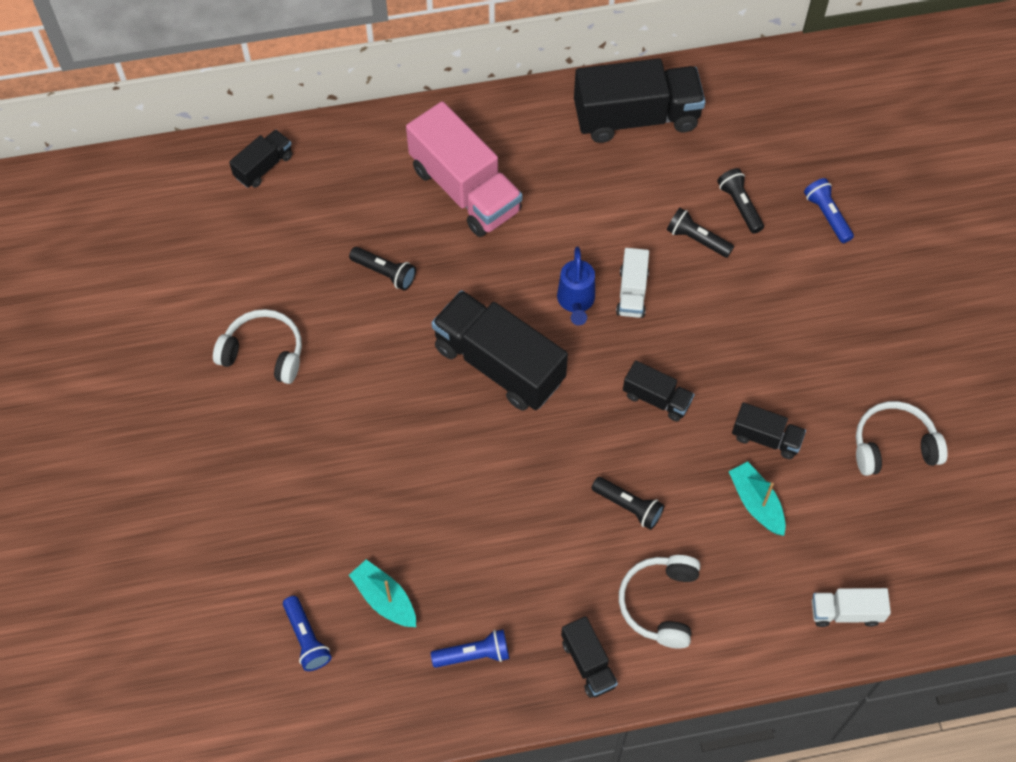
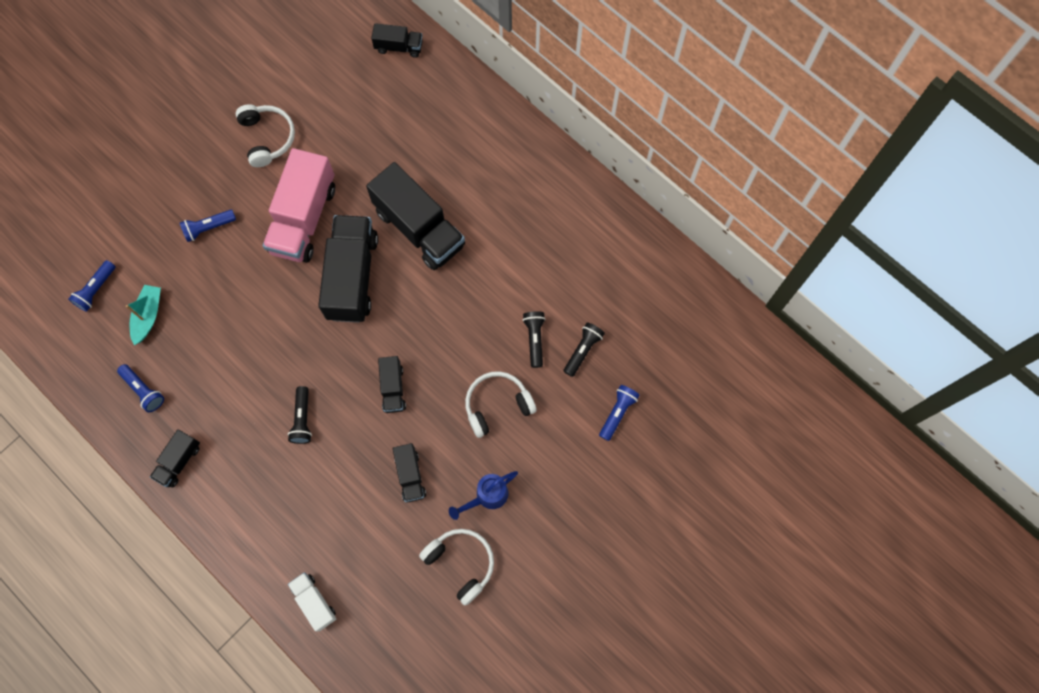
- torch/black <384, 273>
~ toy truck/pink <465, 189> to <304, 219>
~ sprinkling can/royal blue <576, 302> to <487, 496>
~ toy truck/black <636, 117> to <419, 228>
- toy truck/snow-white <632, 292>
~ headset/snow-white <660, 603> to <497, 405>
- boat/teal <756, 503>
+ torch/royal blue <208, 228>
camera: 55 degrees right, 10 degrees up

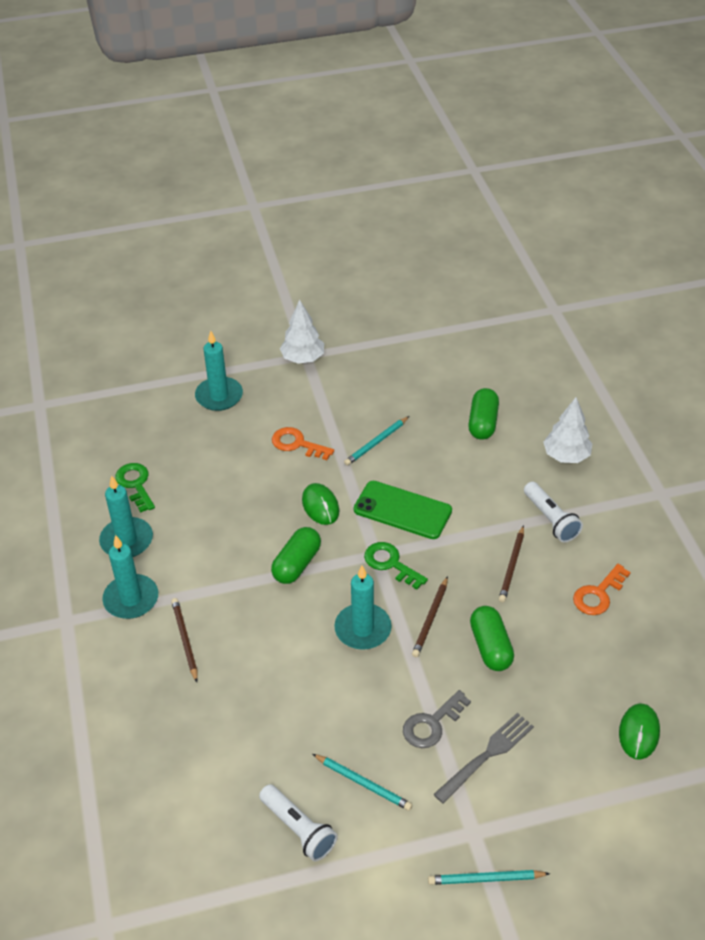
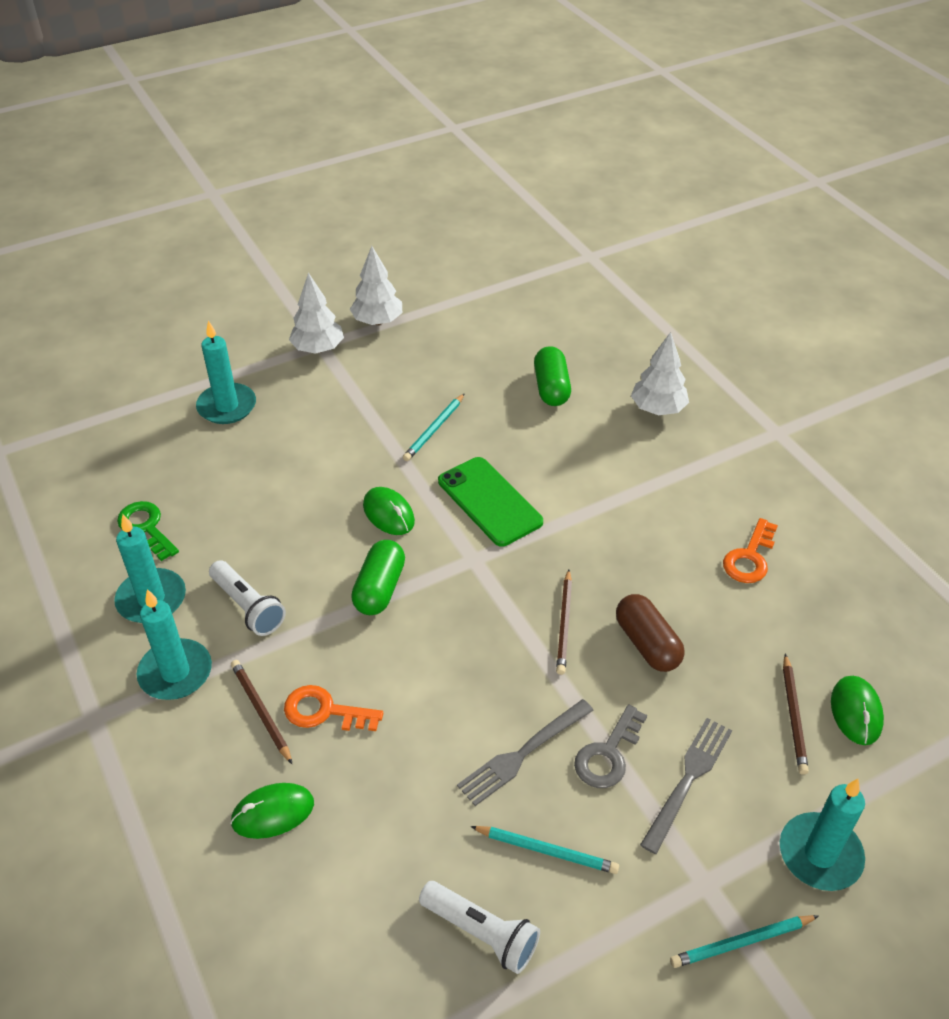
~ latchkey/orange <297, 444> to <324, 711>
~ pillar candle/teal <363, 629> to <820, 854>
~ smartphone/leaf-green <402, 510> = <489, 501> 45 degrees clockwise
- latchkey/leaf-green <390, 563>
~ pill/leaf-green <490, 647> to pill/russet <647, 644>
~ wooden pencil/russet <512, 566> to <794, 716>
~ torch/snow-white <550, 519> to <248, 607>
+ mouse/leaf-green <273, 813>
+ fir tree/snow-white <377, 321>
+ dinner fork/gray <522, 754>
camera: 15 degrees left, 0 degrees up

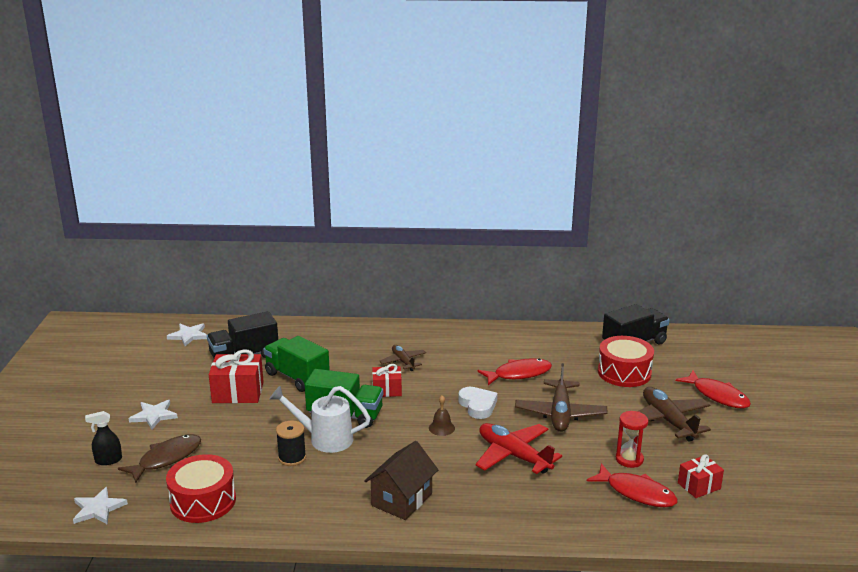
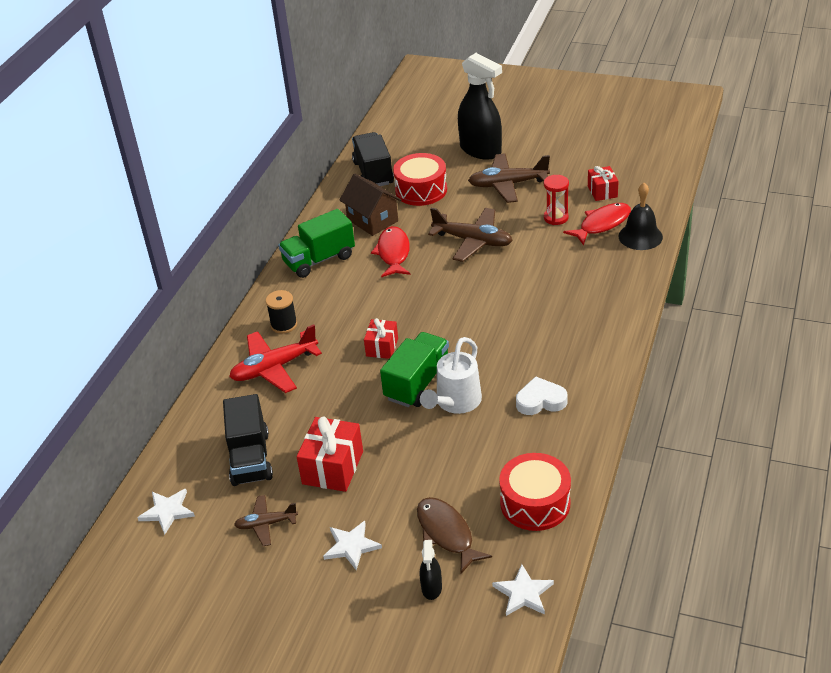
~ toy truck/leaf-green <297, 377> to <319, 260>
~ reel of thread/black <292, 458> to <284, 325>
~ house/russet <402, 499> to <372, 220>
~ toy plane/russet <403, 362> to <266, 524>
- school bell/russet <441, 428>
~ love heart/snow-white <478, 405> to <540, 400>
~ toy plane/red <513, 455> to <274, 368>
~ fish figure/red <717, 395> to sprayer/black <481, 150>
+ school bell/black <640, 236>
camera: 70 degrees left, 15 degrees up

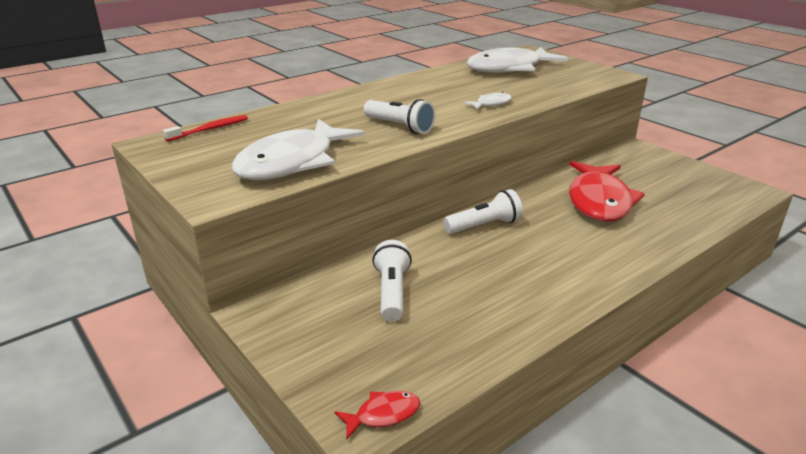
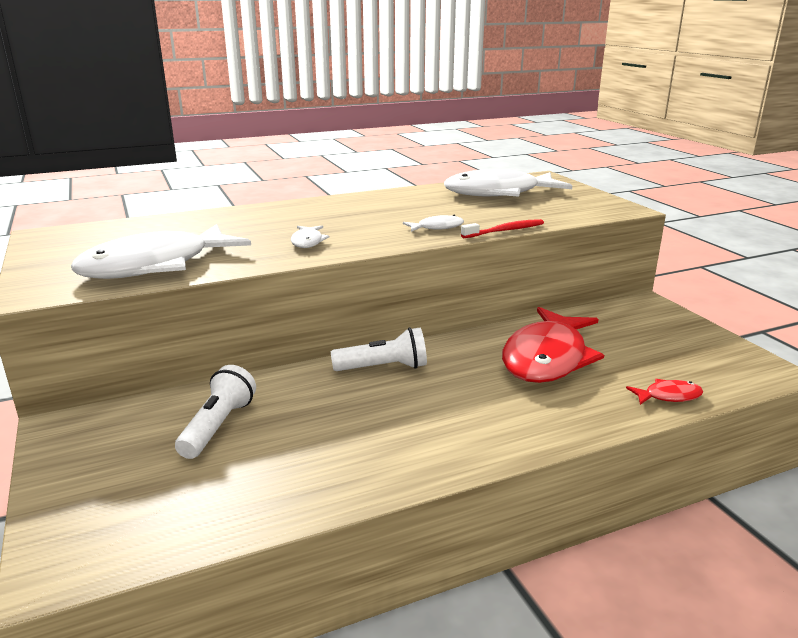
~ dental brush/red <210, 129> to <505, 231>
~ fish figure/red <383, 414> to <668, 396>
~ torch/snow-white <399, 127> to fish figure/snow-white <307, 242>
camera: 15 degrees right, 5 degrees down

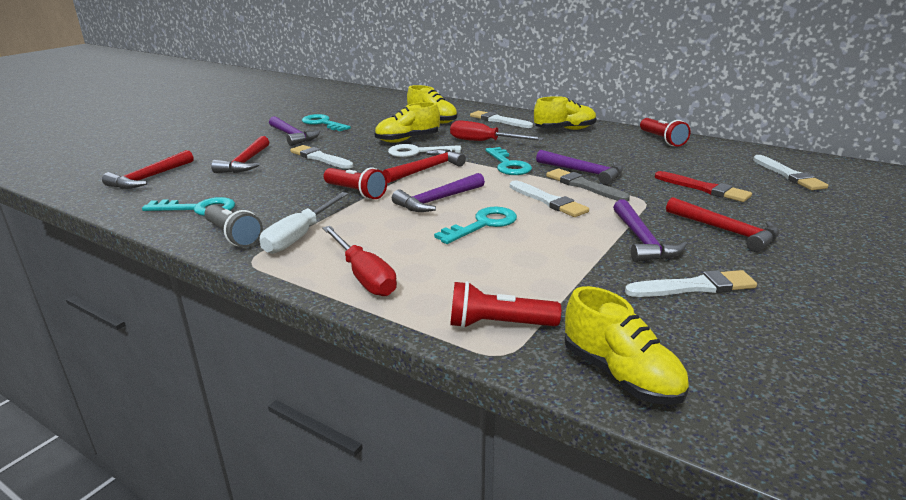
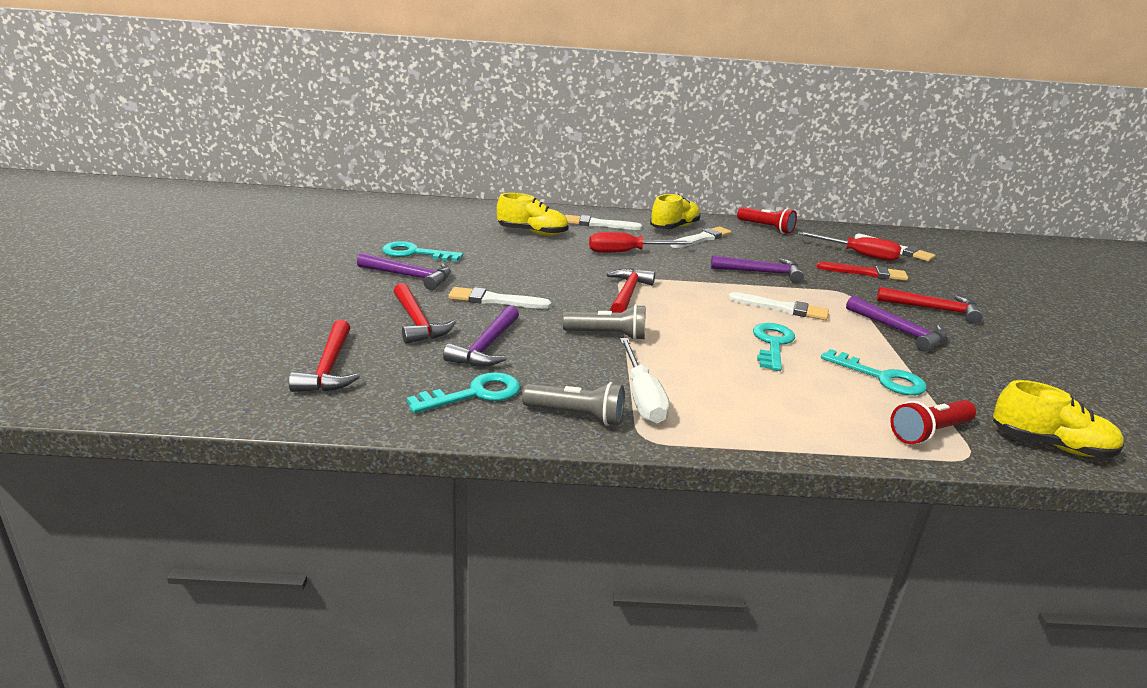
~ flat screwdriver/red <363, 276> to <859, 255>
~ torch/red <356, 192> to torch/gray <608, 335>
- shoe/bright yellow <407, 140>
- latchkey/snow-white <417, 152>
~ carpenter's hammer/purple <437, 200> to <486, 347>
~ latchkey/teal <508, 165> to <881, 378>
- brush/gray <583, 185>
~ brush/snow-white <695, 287> to <702, 238>
camera: 35 degrees left, 0 degrees up

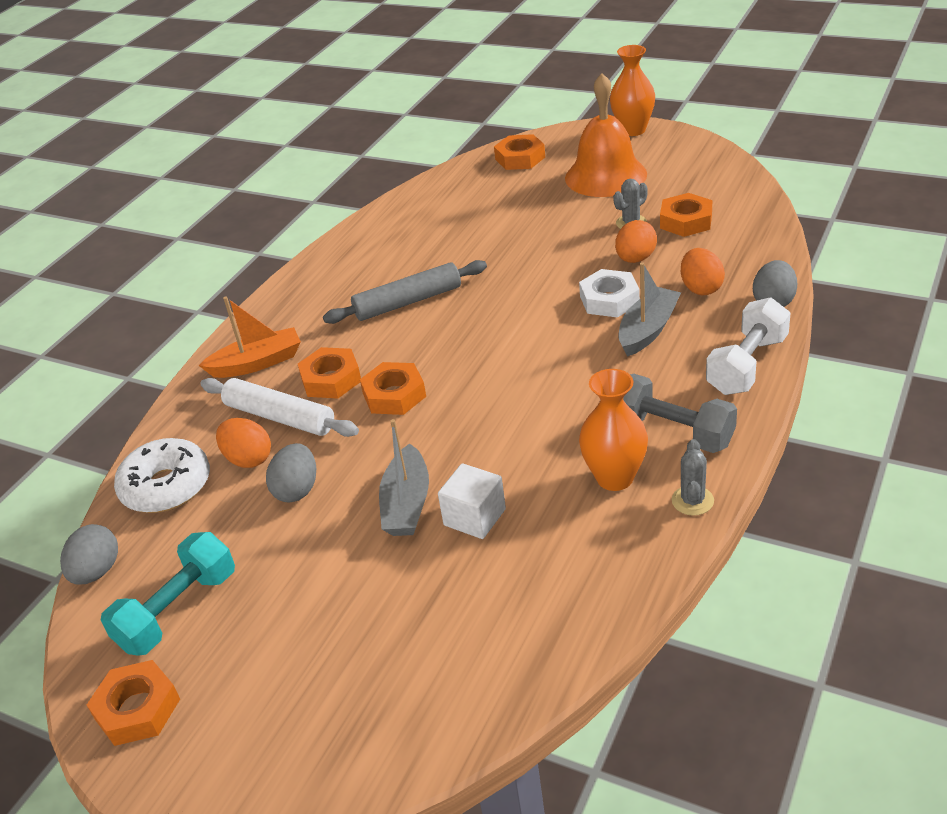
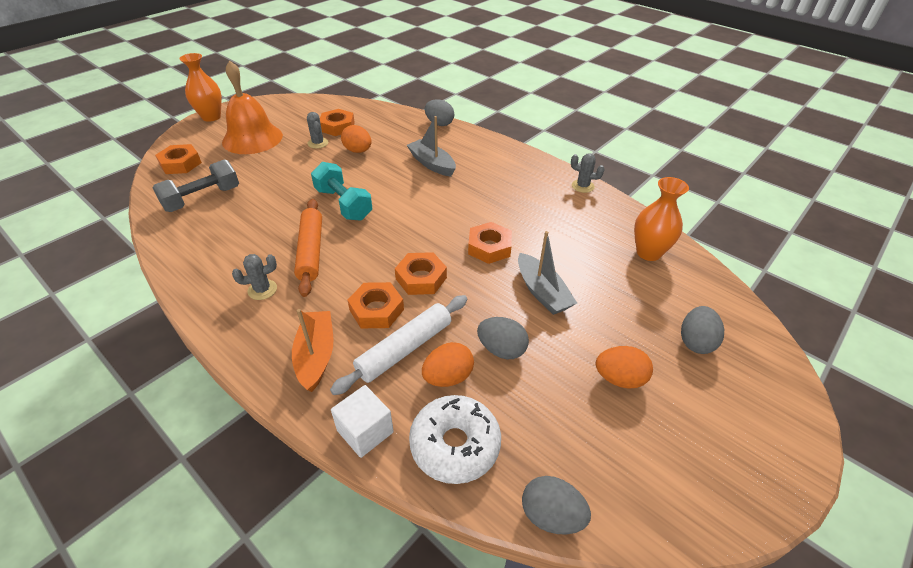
~ hex nut/orange <137, 709> to <489, 247>
~ dumbbell/teal <178, 610> to <343, 204>
~ rolling pin/gray <408, 302> to rolling pin/orange <311, 251>
~ boat/gray <407, 504> = <542, 292> 45 degrees clockwise
~ solid cube/snow-white <474, 517> to <365, 431>
- hex nut/snow-white <609, 300>
~ tall vase/orange <614, 477> to <648, 253>
~ dumbbell/gray <672, 432> to <202, 199>
~ egg shape/orange <701, 288> to <619, 378>
- dumbbell/snow-white <747, 365>
+ prickly plant/gray <262, 290>
+ egg shape/gray <695, 342>
camera: 80 degrees left, 5 degrees up

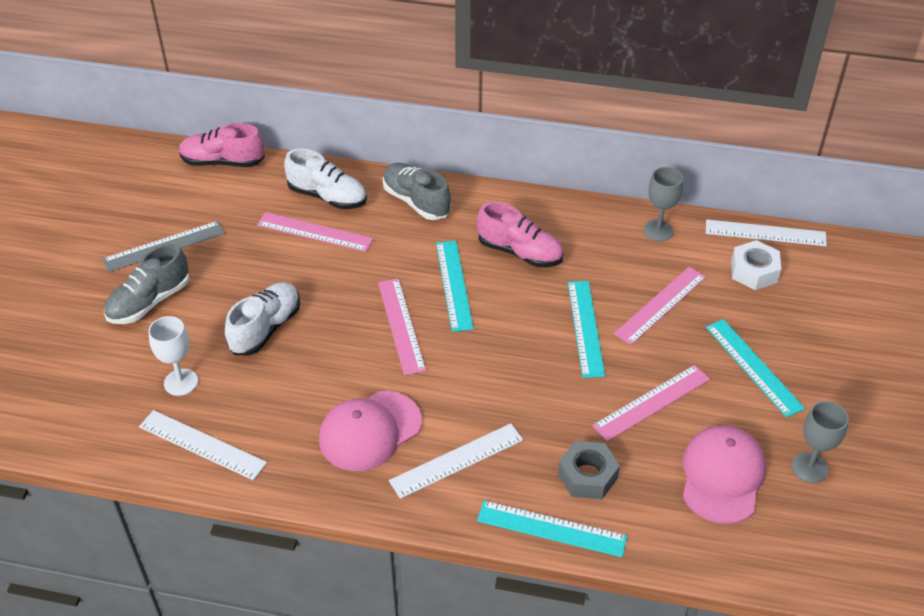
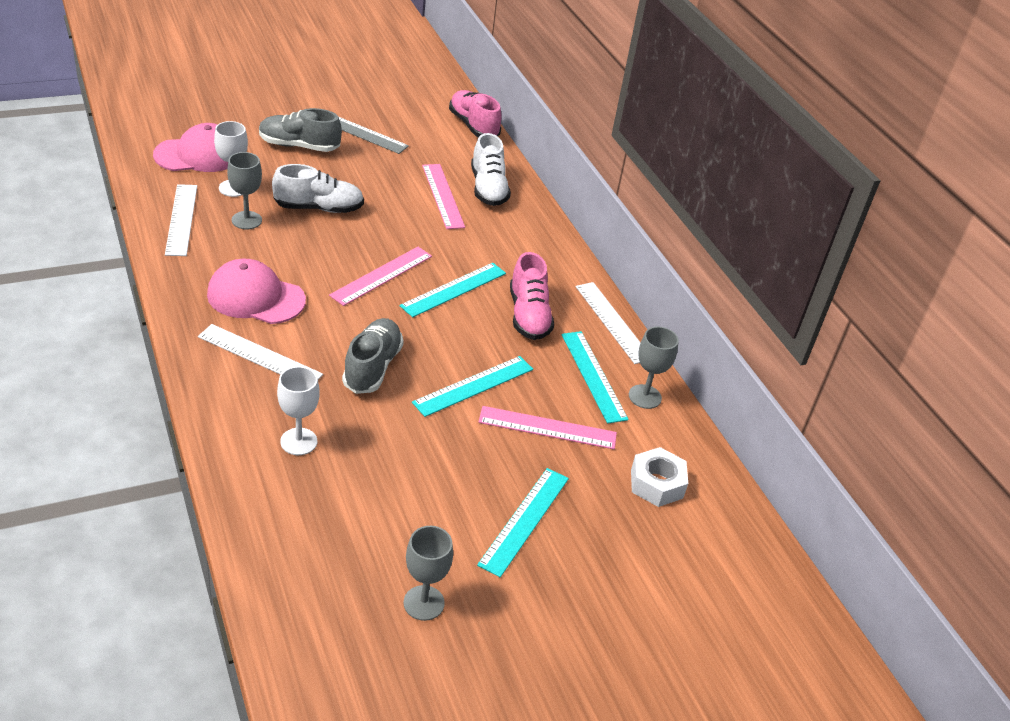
~ shoe/gray <416, 201> to <372, 367>
~ straightedge/teal <551, 529> to <593, 376>
~ hex nut/gray <587, 476> to goblet/snow-white <298, 441>
- straightedge/pink <652, 402>
~ peaked cap/pink <722, 476> to <198, 154>
~ straightedge/snow-white <765, 233> to <613, 322>
+ goblet/gray <246, 220>
camera: 50 degrees right, 5 degrees down

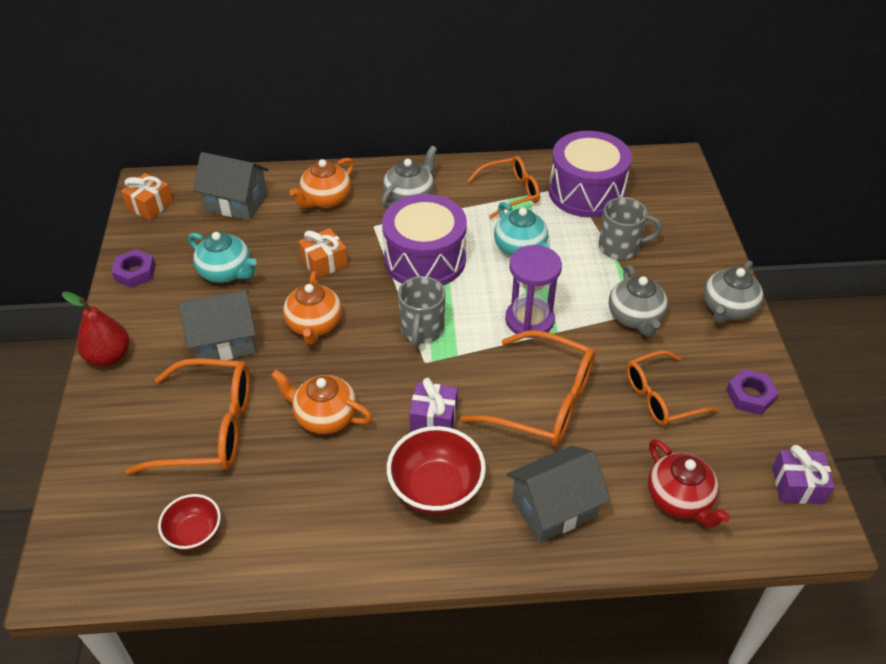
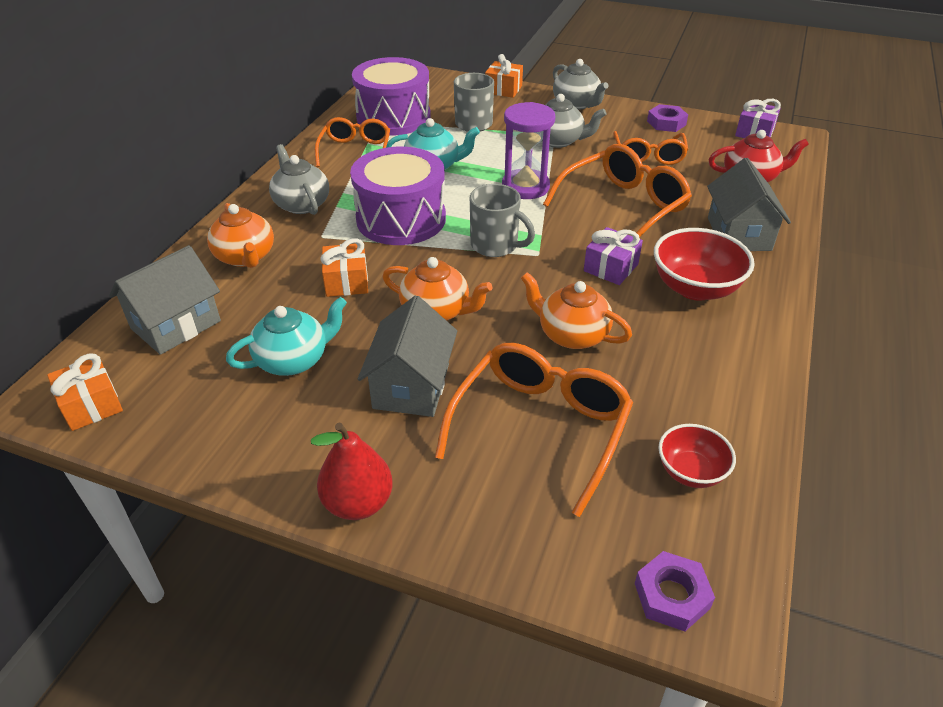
~ hex nut/purple <135, 272> to <671, 596>
~ tea pot/orange <325, 416> = <572, 334> 75 degrees clockwise
+ present/orange <503, 89>
camera: 65 degrees left, 5 degrees down

